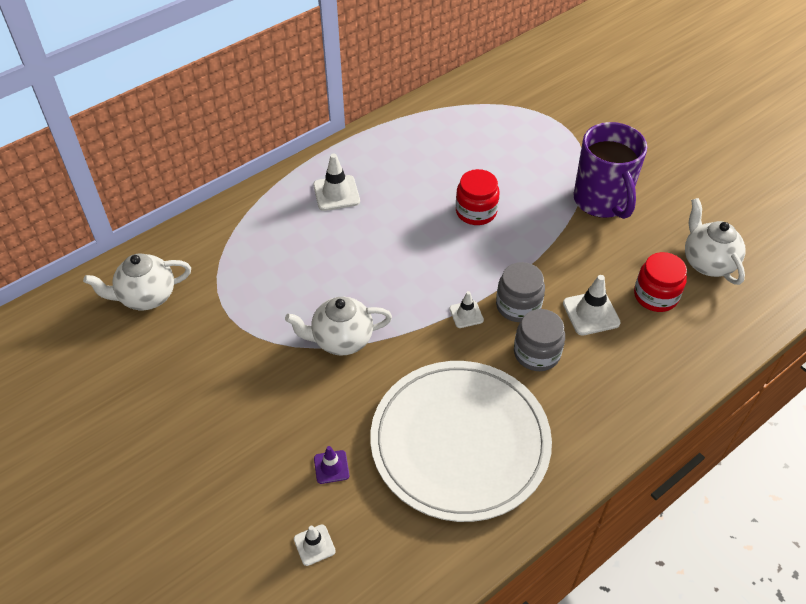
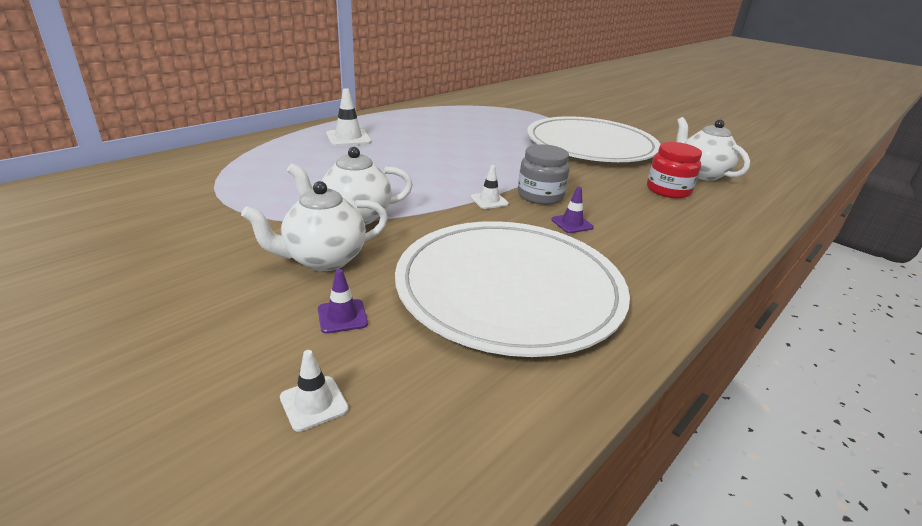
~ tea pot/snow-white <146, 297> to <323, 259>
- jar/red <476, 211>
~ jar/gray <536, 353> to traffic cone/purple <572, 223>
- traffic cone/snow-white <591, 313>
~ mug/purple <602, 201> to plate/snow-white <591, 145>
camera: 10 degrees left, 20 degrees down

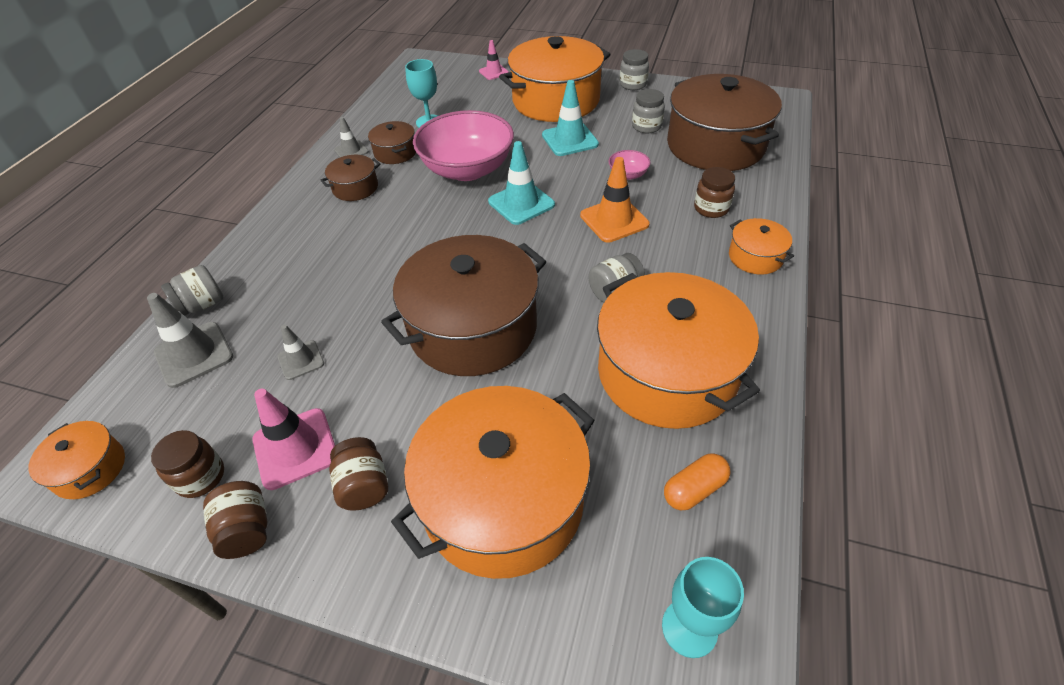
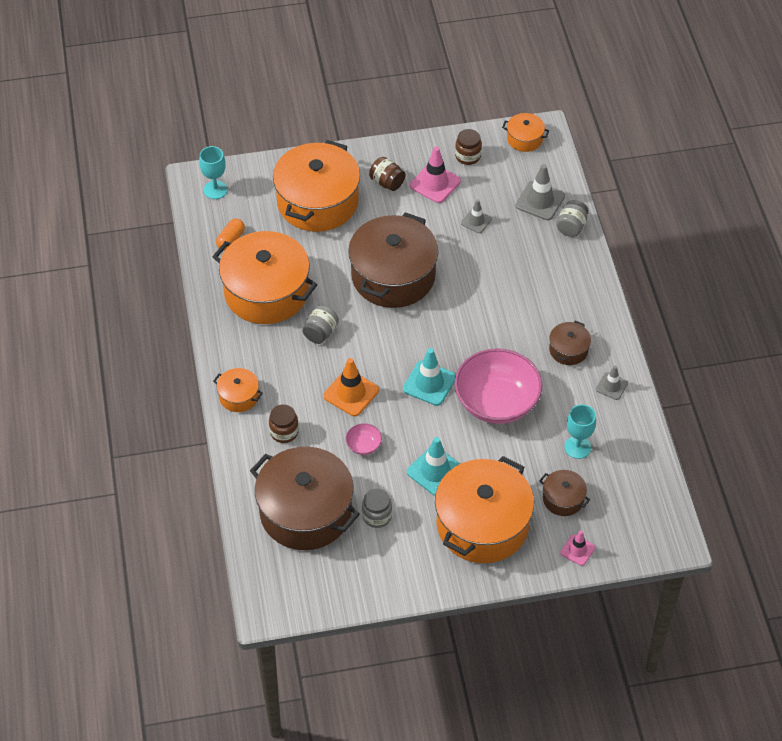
- jar/russet <247, 530>
~ stockpot/russet <395, 152> to <563, 499>
- jar/gray <633, 84>
camera: 150 degrees right, 5 degrees up

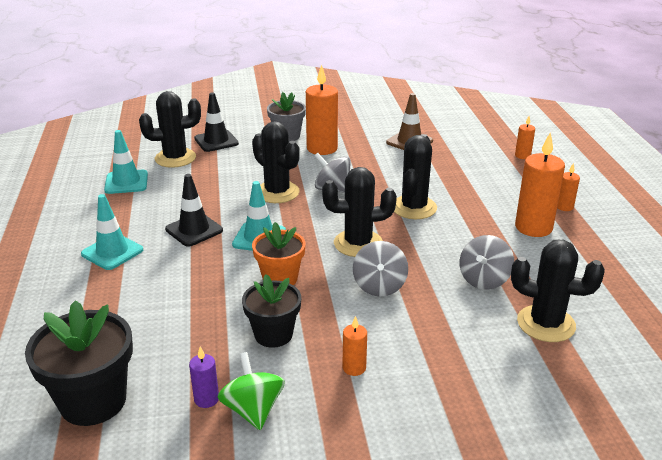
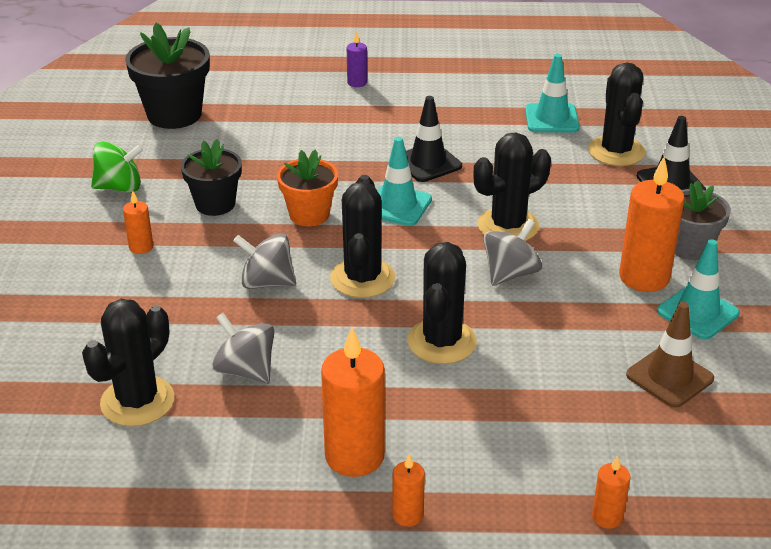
~ traffic cone/teal <112, 252> to <698, 312>
~ pillar candle/purple <206, 399> to <357, 82>
~ prickly plant/black <414, 208> = <441, 342> 75 degrees clockwise
camera: 100 degrees right, 5 degrees up

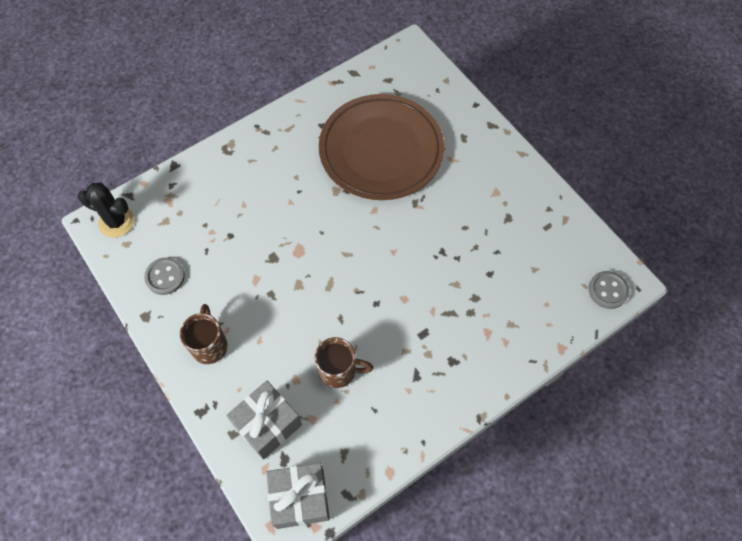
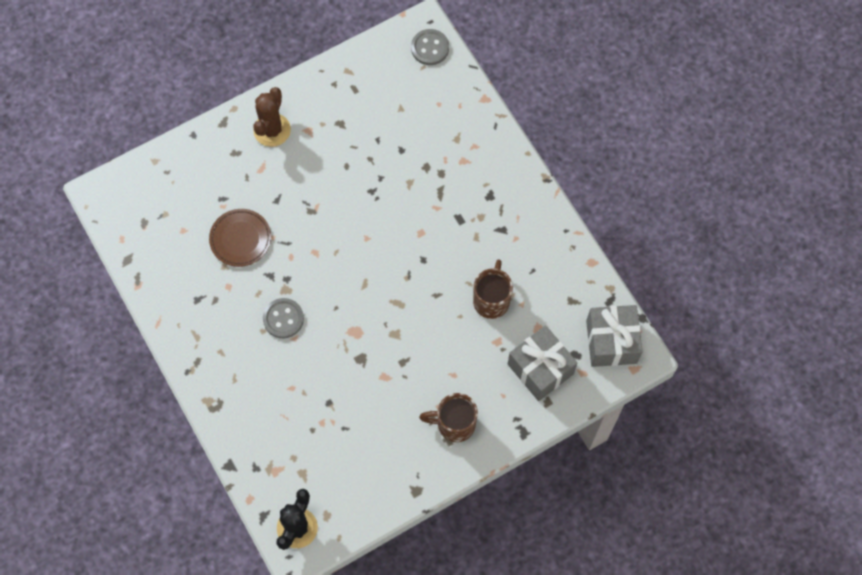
~ sewing button/gray <165, 277> to <283, 319>
~ plate/russet <381, 150> = <240, 239> x0.45
+ prickly plant/russet <272, 130>
camera: 85 degrees left, 5 degrees up

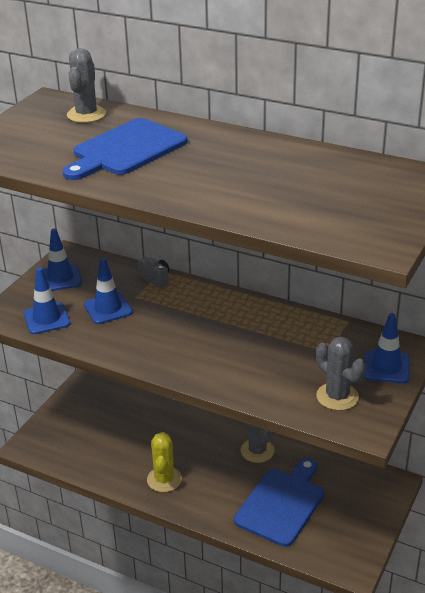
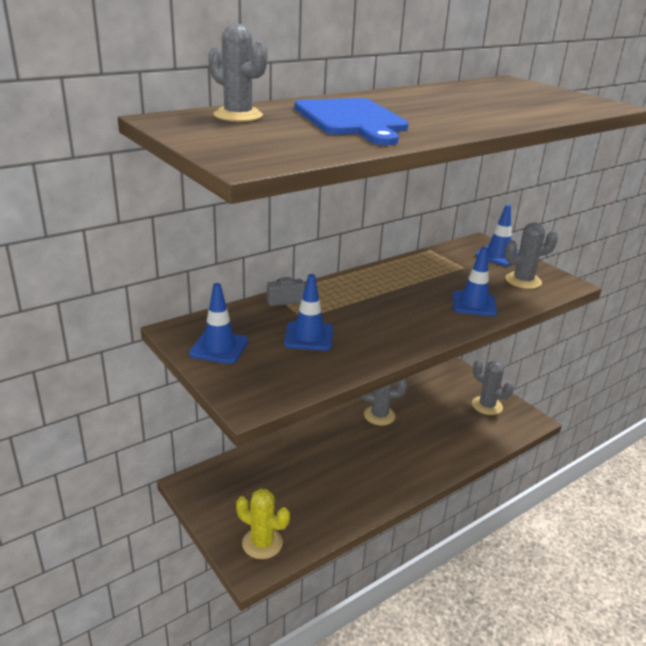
~ traffic cone/royal blue <47, 319> to <474, 304>
~ prickly plant/bright yellow <164, 479> to <262, 543>
- cutting board/royal blue <282, 503>
+ prickly plant/gray <487, 406>
camera: 65 degrees left, 5 degrees down

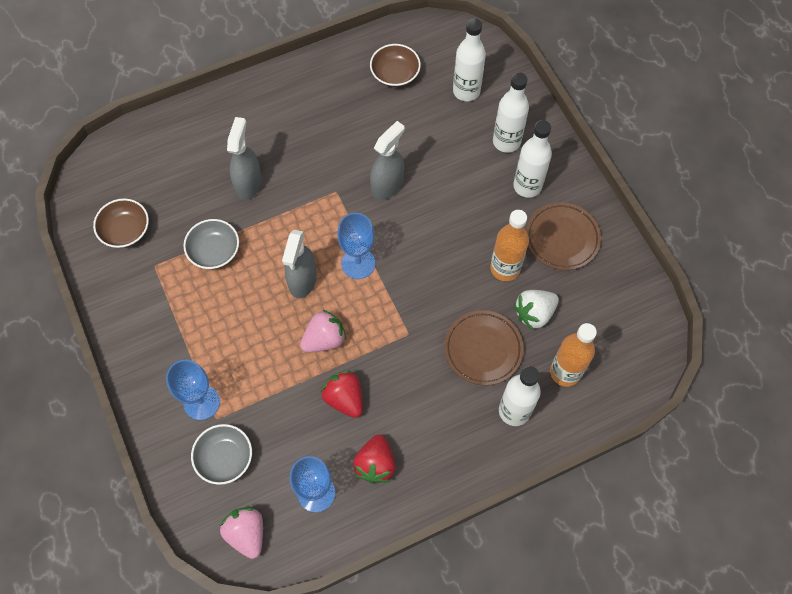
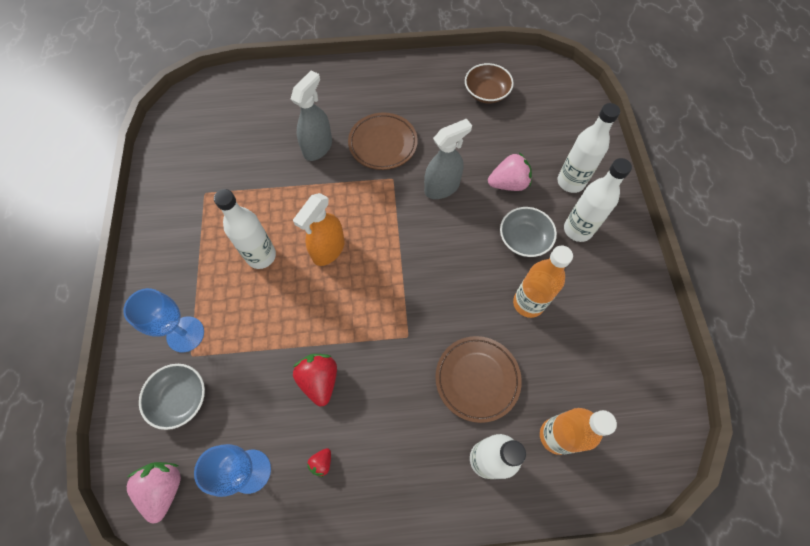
- serving bowl/russet <125, 230>
~ serving bowl/gray <214, 251> to <524, 239>
~ sprayer/gray <302, 281> to sprayer/orange <328, 250>
~ toy strawberry/pink <324, 339> to <508, 183>
- goblet/royal blue <358, 263>
~ toy strawberry/red <375, 464> = <321, 463> x0.50
~ bottle/snow-white <466, 91> to <261, 256>
- toy strawberry/snow-white <534, 313>
~ plate/russet <562, 238> to <383, 144>
camera: 20 degrees right, 0 degrees up

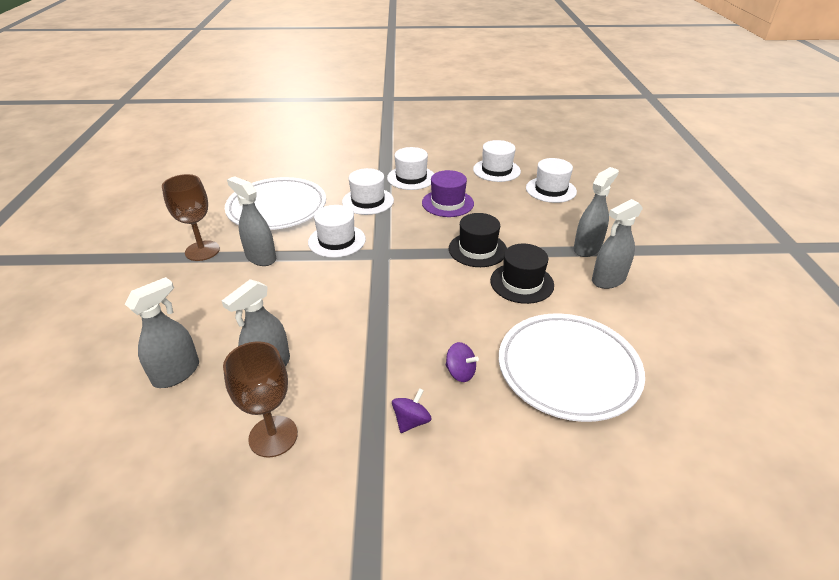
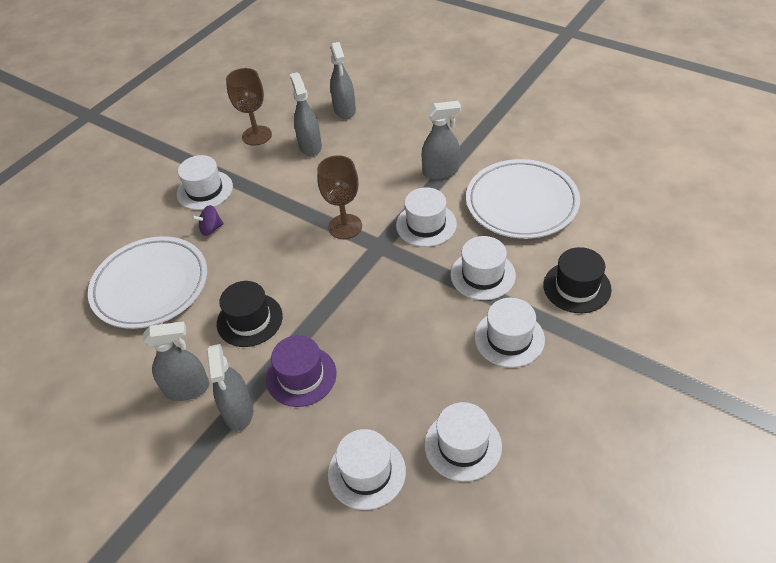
~ goblet/russet <202, 251> to <345, 226>
~ toy top/purple <411, 421> to hat/snow-white <205, 190>
~ hat/purple <447, 203> to <301, 376>
~ hat/black <477, 249> to <577, 287>
~ sprayer/gray <608, 280> = <187, 389> 75 degrees clockwise
camera: 130 degrees right, 10 degrees up

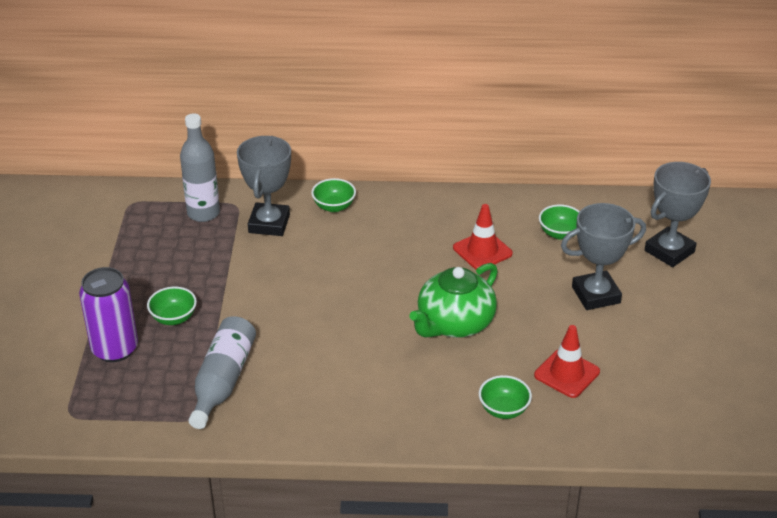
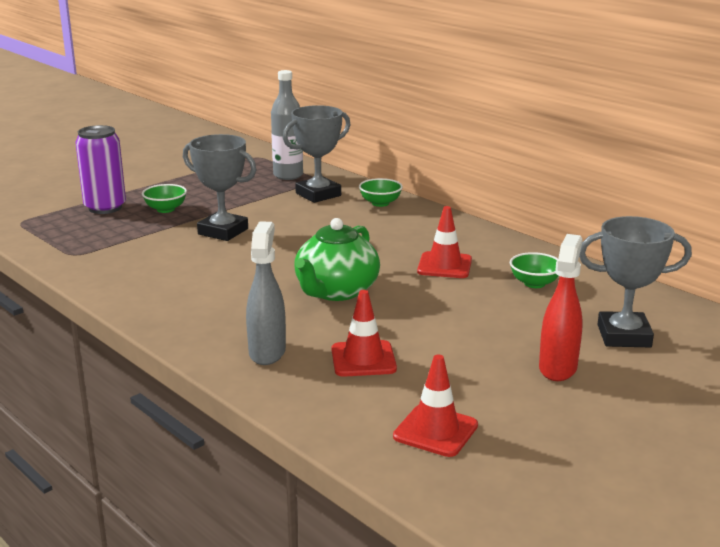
- bottle/gray <223, 381>
~ tea pot/leaf-green <454, 323> = <336, 291> 60 degrees counterclockwise
~ serving bowl/leaf-green <503, 410> to sprayer/gray <267, 352>
~ trophy/gray <596, 295> to <223, 231>
+ traffic cone/red <435, 431>
+ sprayer/red <558, 368>
camera: 45 degrees right, 15 degrees down

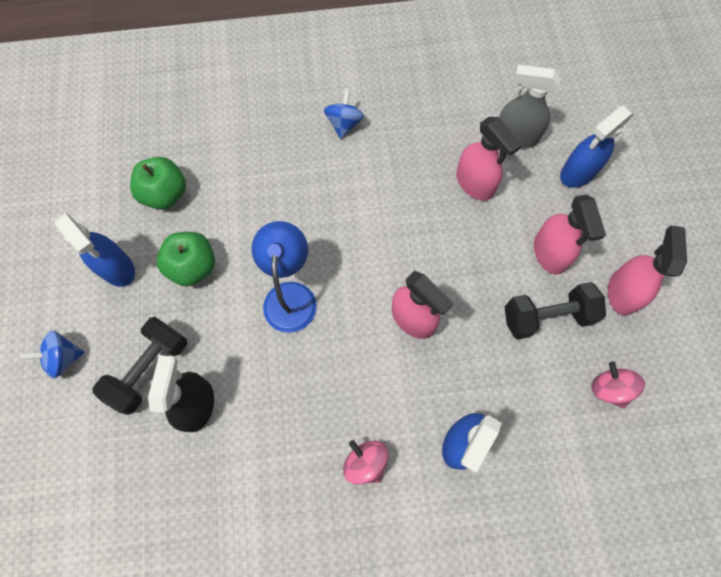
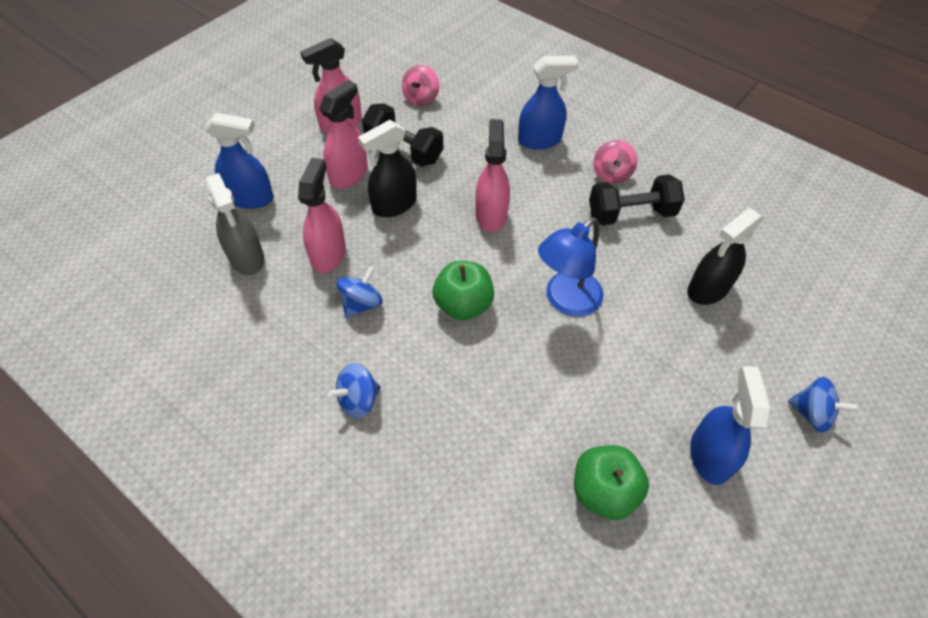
~ dumbbell/black <149, 369> to <631, 214>
~ toy apple/leaf-green <193, 267> to <463, 305>
+ toy top/royal blue <361, 304>
+ sprayer/black <394, 205>
camera: 135 degrees left, 15 degrees down

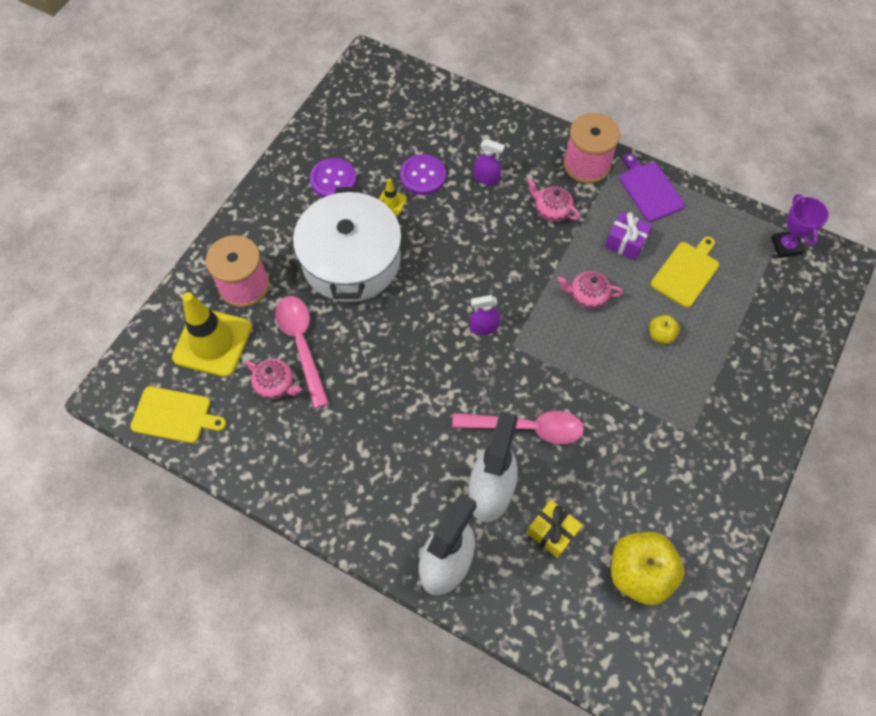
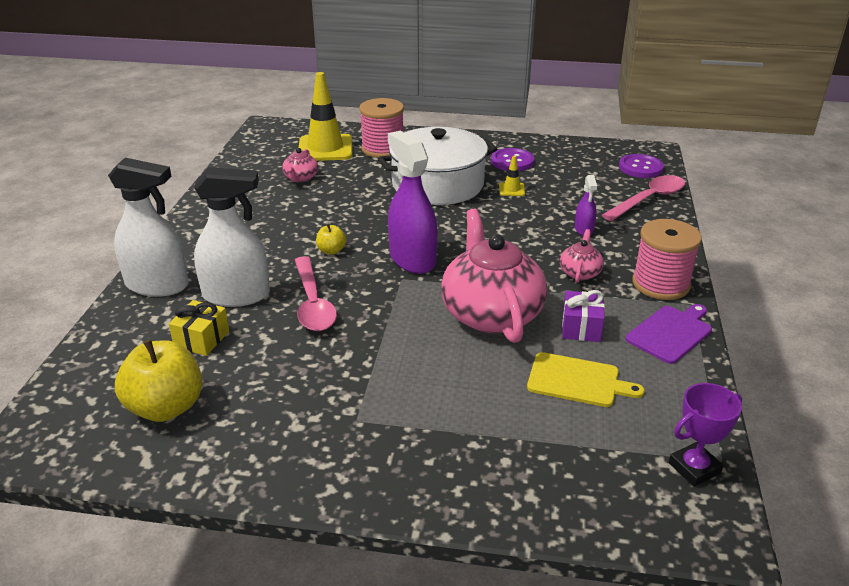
- cutting board/bright yellow <174, 415>
~ tablespoon/pink <301, 344> to <649, 199>
~ sewing button/purple <423, 176> to <640, 168>
~ sprayer/purple <484, 327> = <412, 259> x2.07
~ tea pot/pink <587, 296> = <491, 313> x2.24
~ toy apple/bright yellow <661, 335> to <331, 251>
camera: 70 degrees right, 30 degrees down

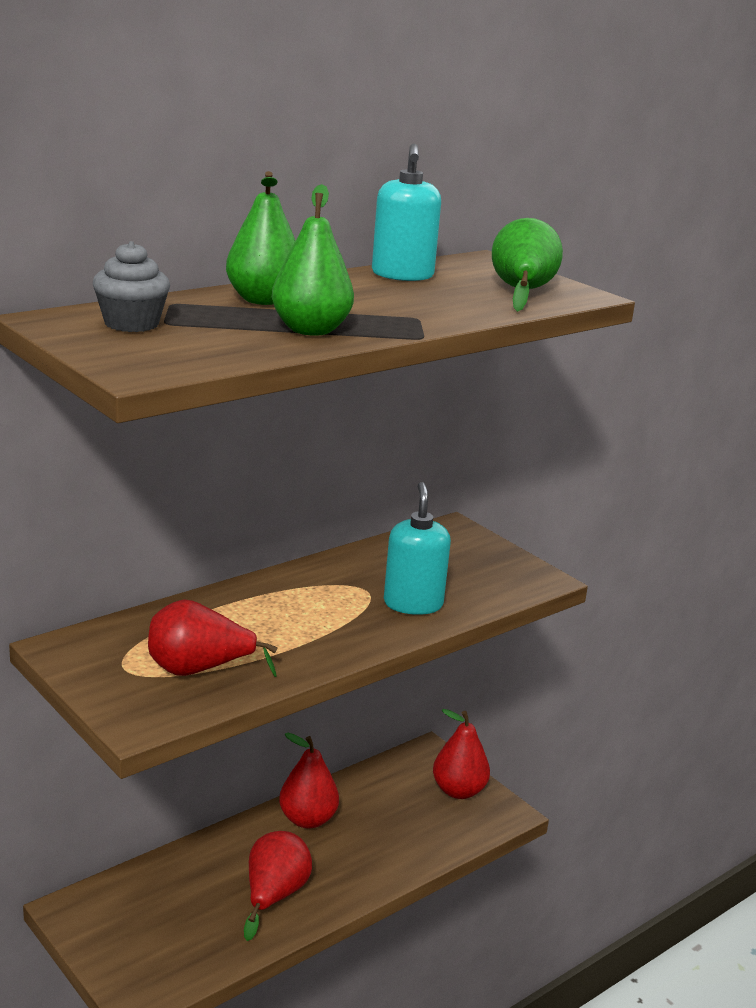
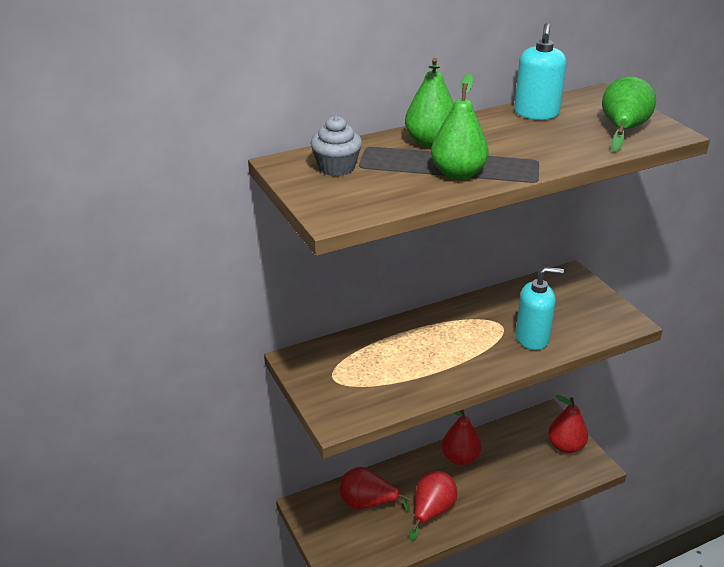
~ toy pear/red <198, 670> to <367, 503>
~ soap pump/teal <413, 604> = <532, 338> 75 degrees clockwise
camera: 15 degrees right, 10 degrees up

